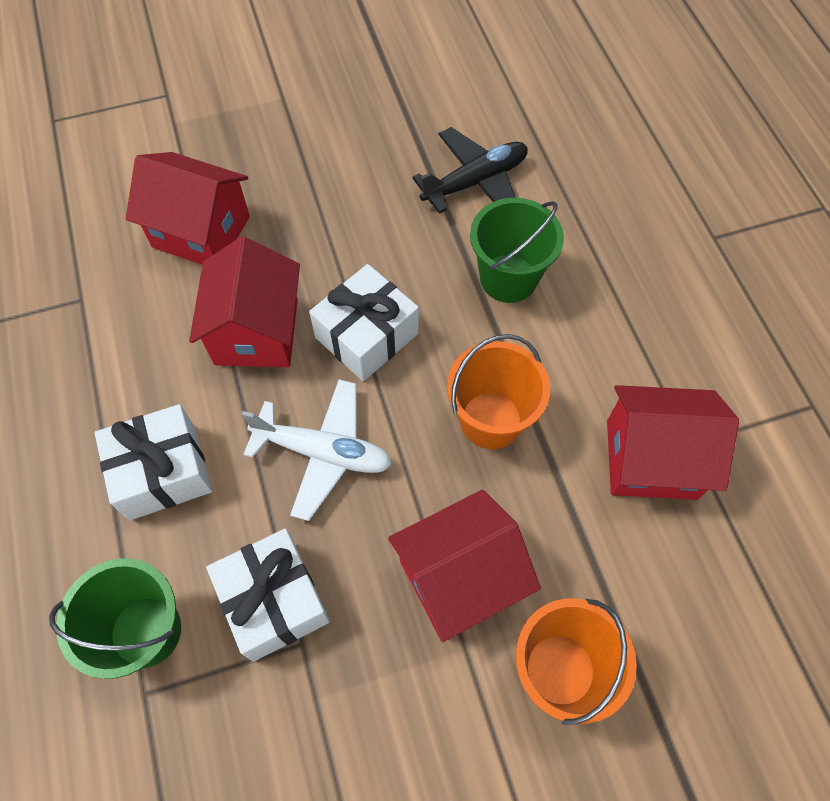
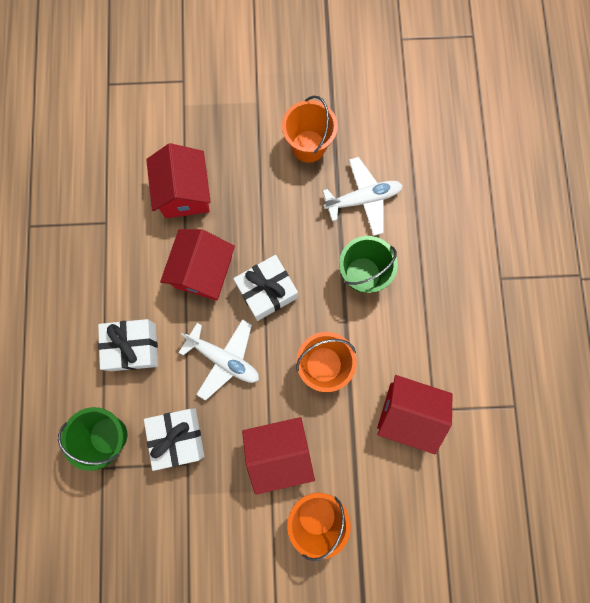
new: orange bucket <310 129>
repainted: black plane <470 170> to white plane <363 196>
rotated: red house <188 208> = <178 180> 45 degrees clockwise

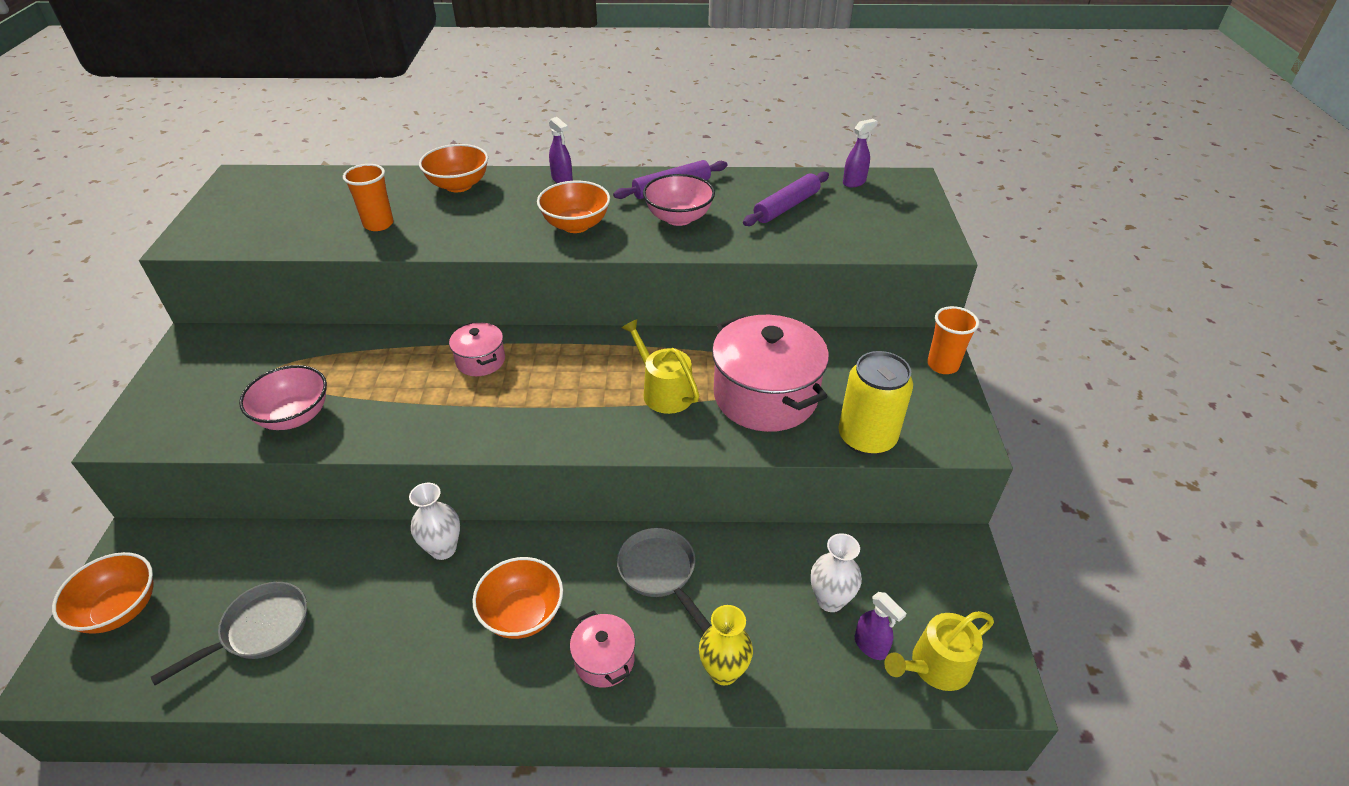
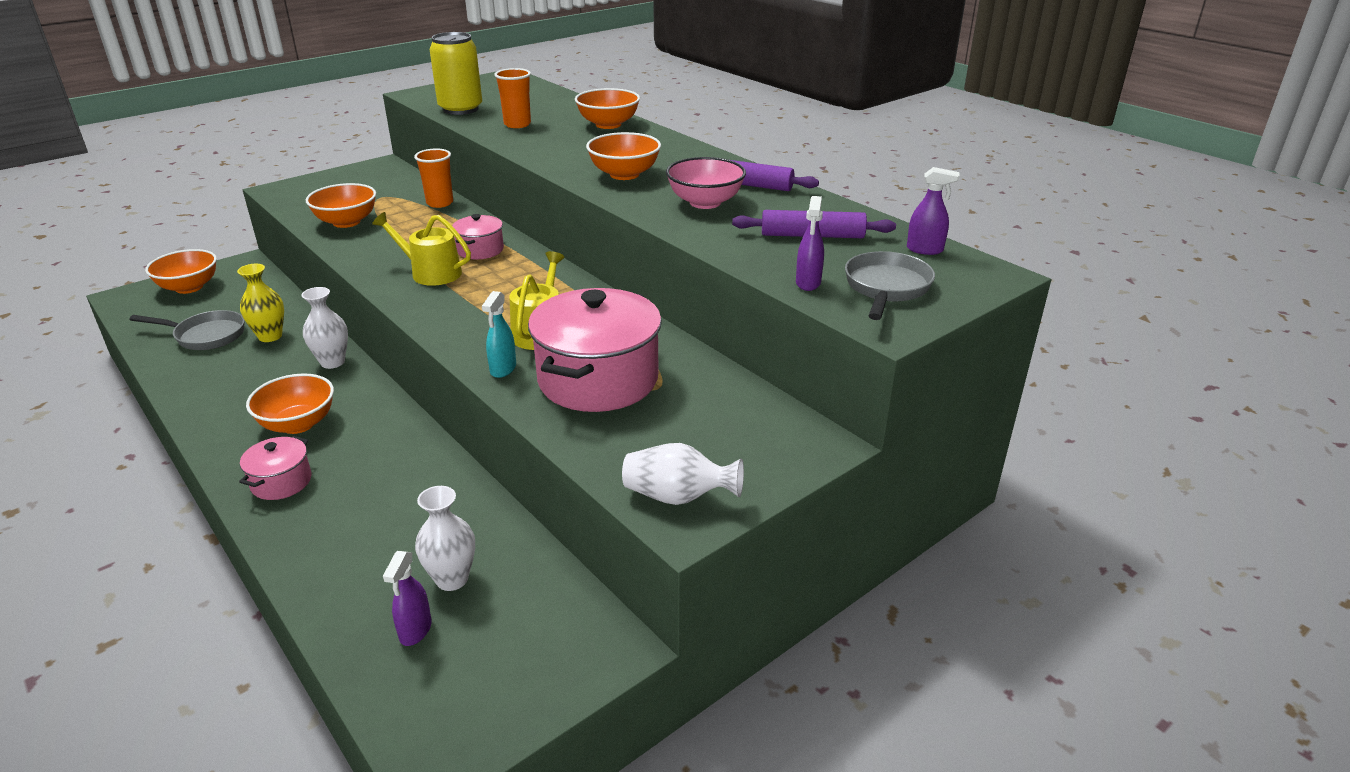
new: turquoise spray bottle <499 334>; white vase <683 474>
shifted: purple spray bottle <561 150> to <810 243>; grey pan <664 580> to <890 285>; yellow vase <726 645> to <260 303>; yellow can <875 403> to <456 73>; yellow watering can <939 651> to <421 249>; orange cup <953 340> to <433 178>
repainted: pink bowl <283 397> to orange bowl <341 205>

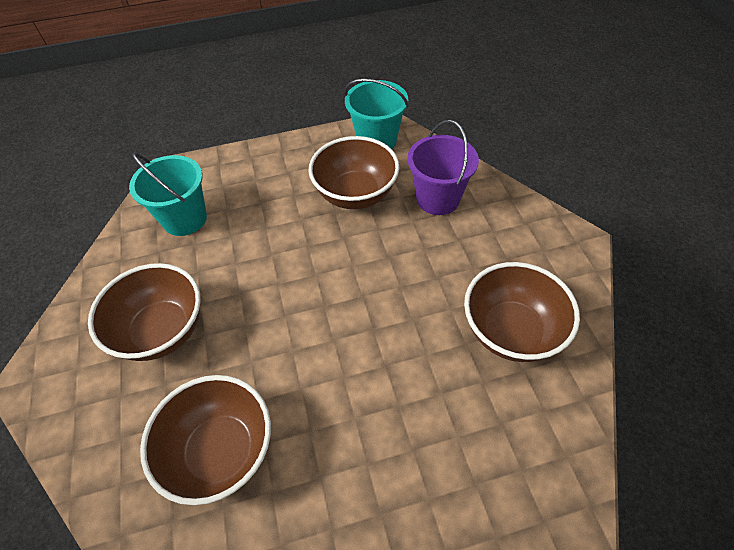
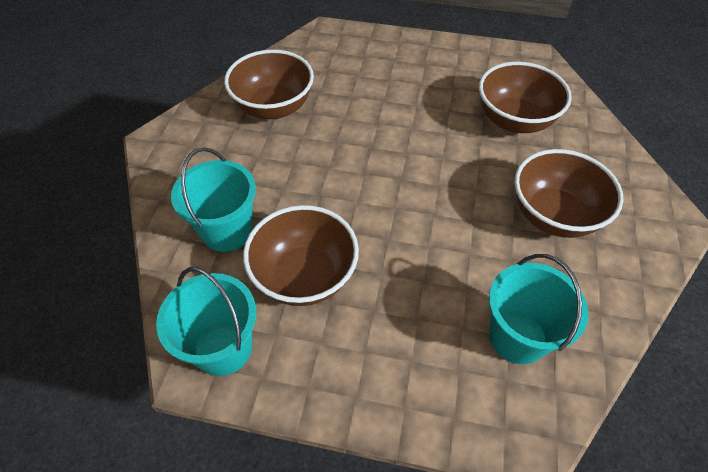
repainted: purple bucket <443 167> to turquoise bucket <213 199>

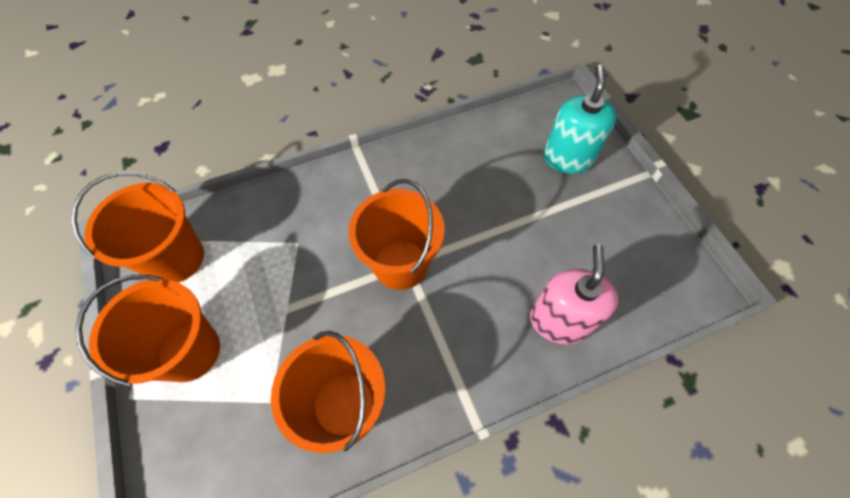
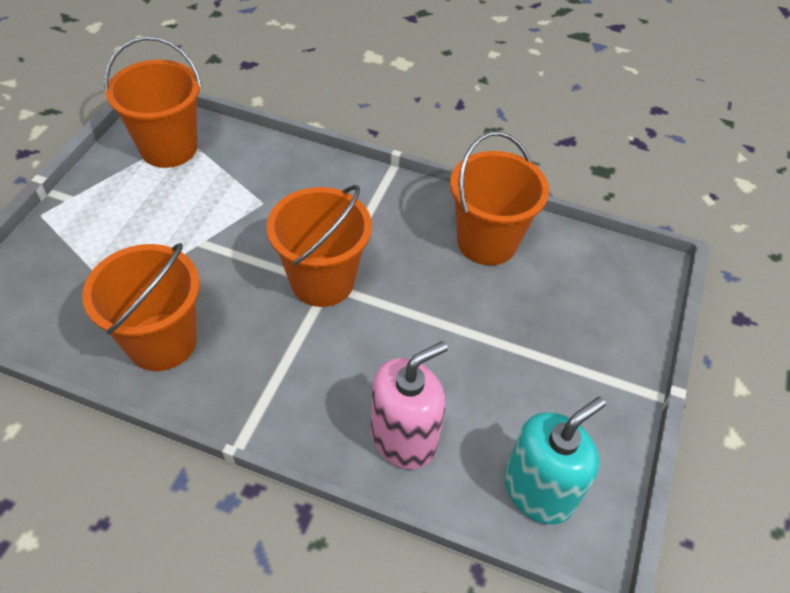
shifted: orange bucket <147 330> to <499 198>; turquoise soap dispenser <580 119> to <555 460>

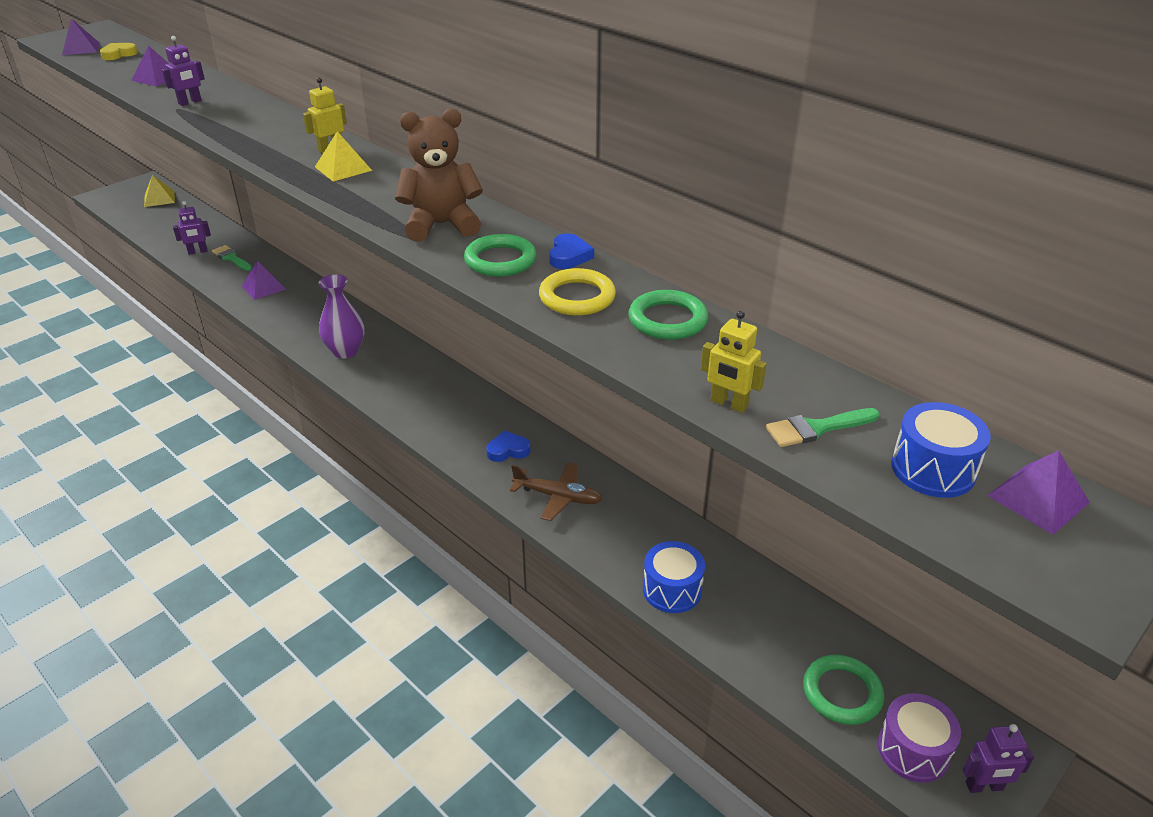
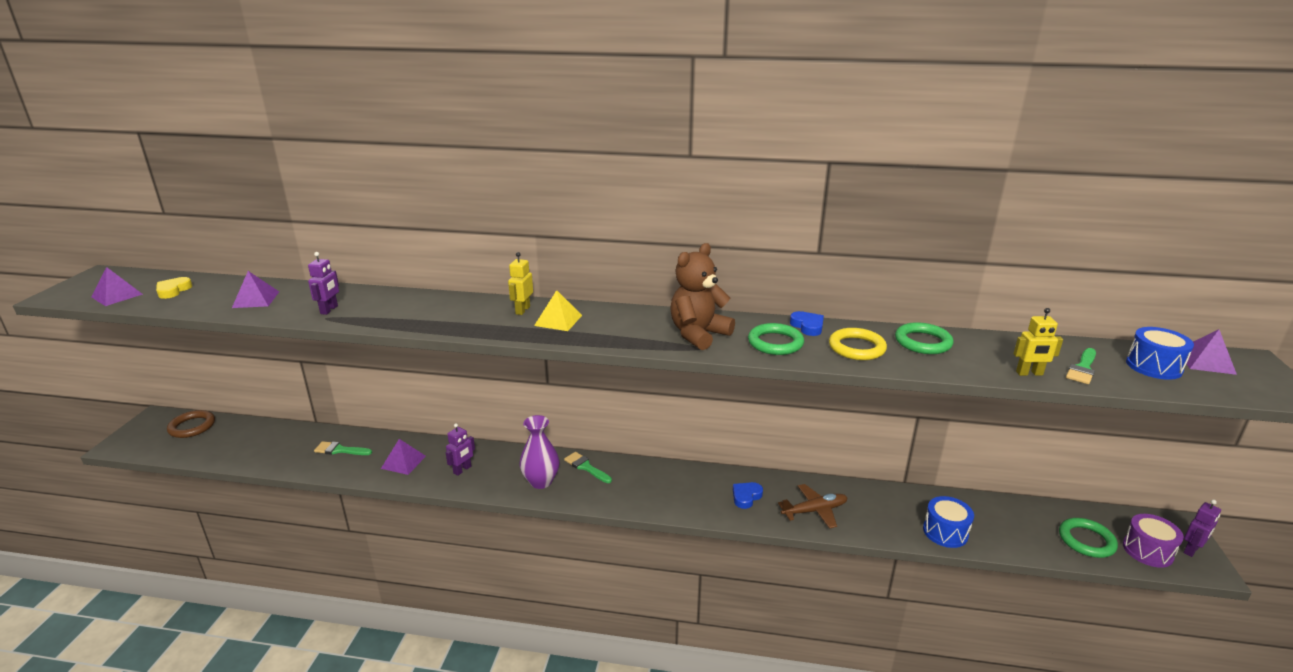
new: green brush <588 467>
shifted: purple robot <192 228> to <460 449>
swapped: yellow pyramid <159 191> to brown ring <191 424>

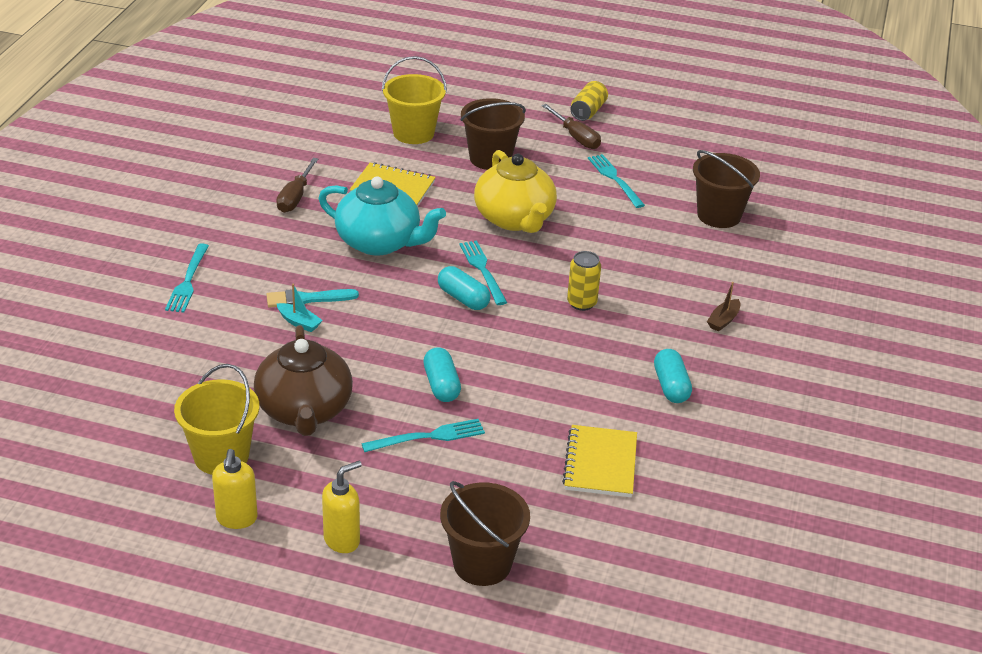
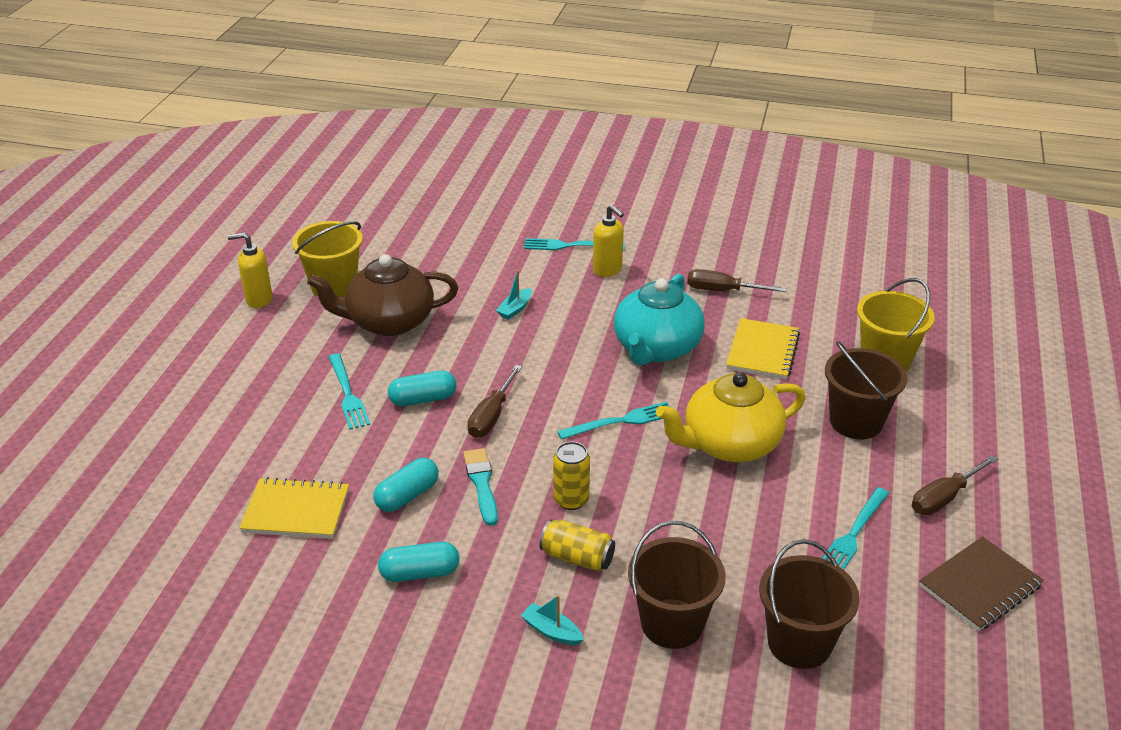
new: brown screwdriver <494 401>; brown notebook <981 583>
shifted: turquoise brush <312 298> to <480 487>; yellow soap dispenser <342 507> to <608 241>; turquoise capsule <464 288> to <406 485>; brown bucket <485 533> to <677 585>; yellow can <589 101> to <577 545>
repainted: brown boat <723 307> to turquoise boat <552 620>
rotated: turquoise fork <616 181> = <855 528> 150 degrees clockwise

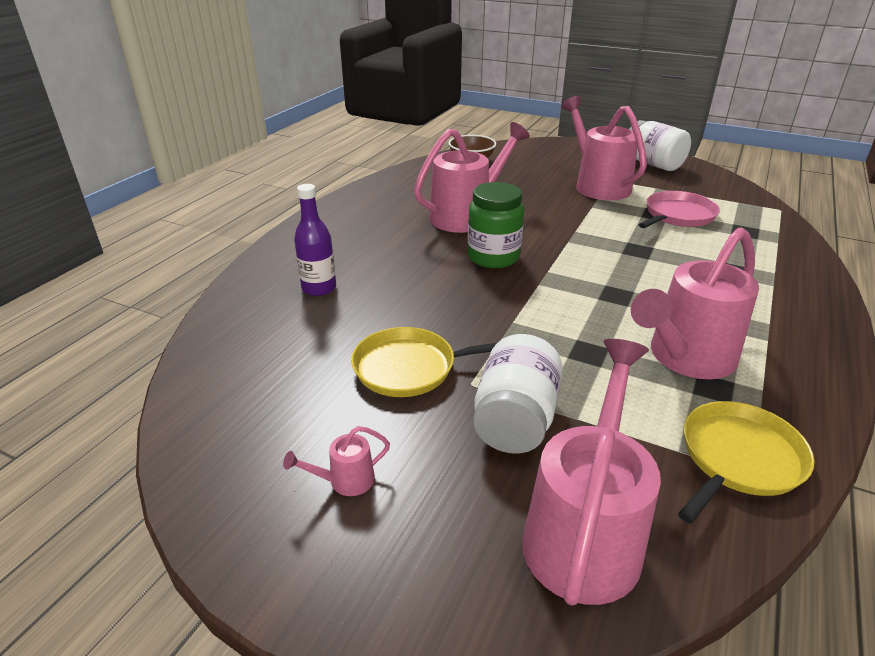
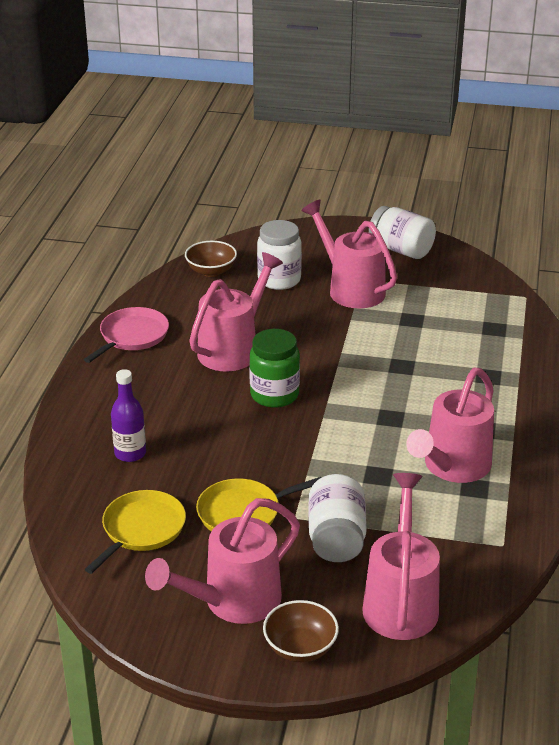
new: white jar <279 255>; brown bowl <301 631>
shifted: pink pan <679 209> to <126 335>; yellow pan <746 462> to <135 532>
scaled: pink watering can <336 461> = <222 561> x2.44

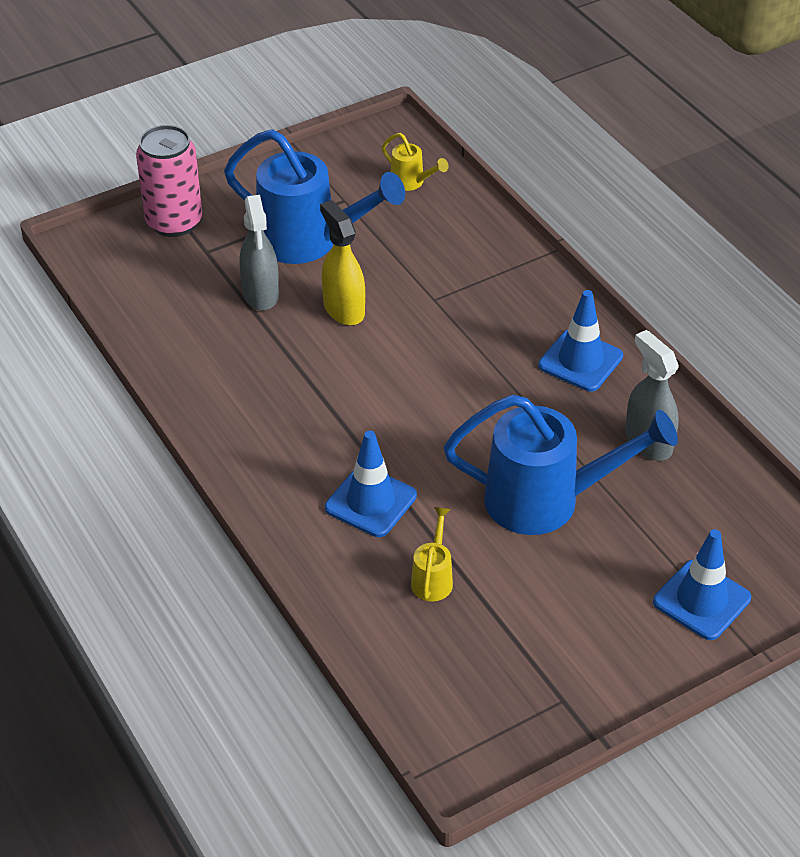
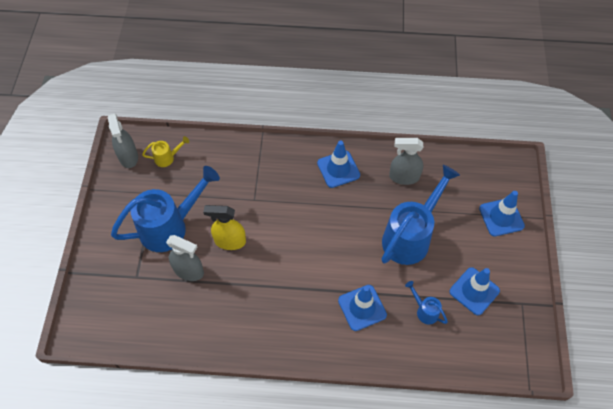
gone: pink can <169 181>
new: grey spray bottle <123 140>; blue traffic cone <474 291>
repainted: yellow watering can <432 554> to blue watering can <426 302>

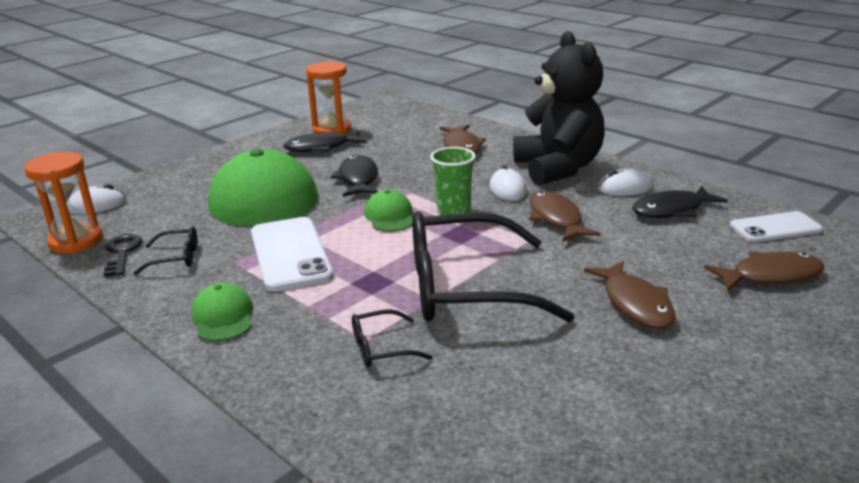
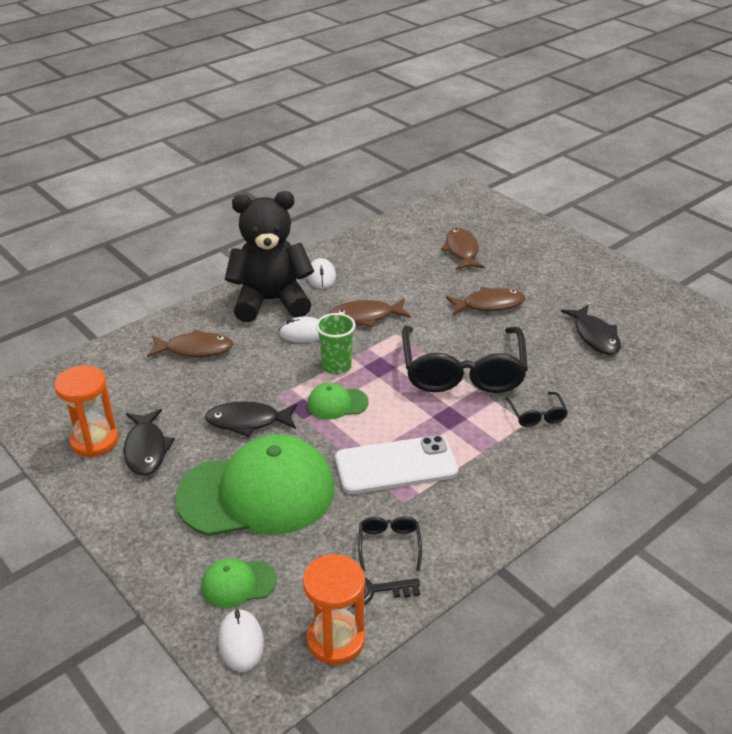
gone: white phone <776 226>
shifted: green cap <222 312> to <239 583>; black fish <680 202> to <591 330>

